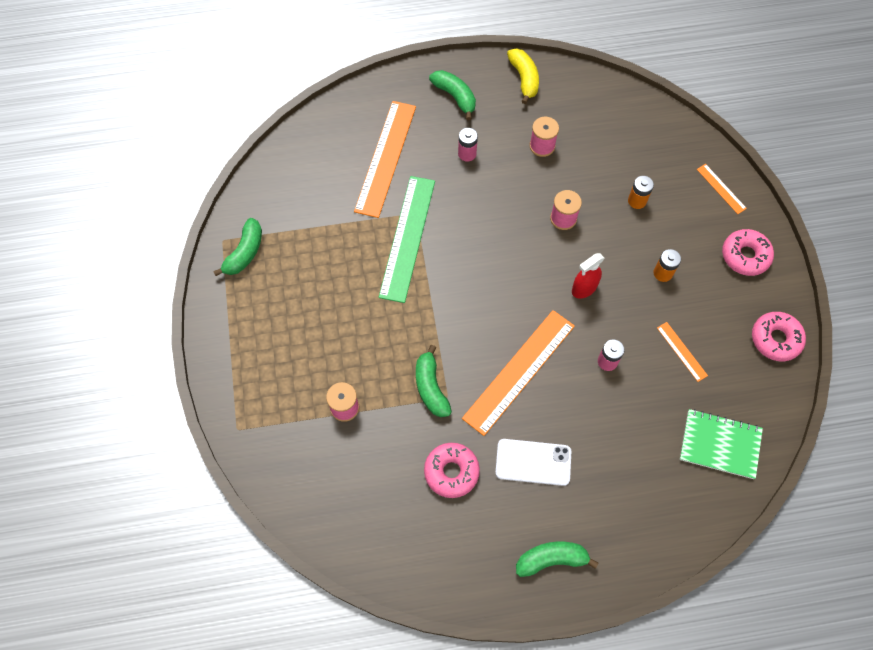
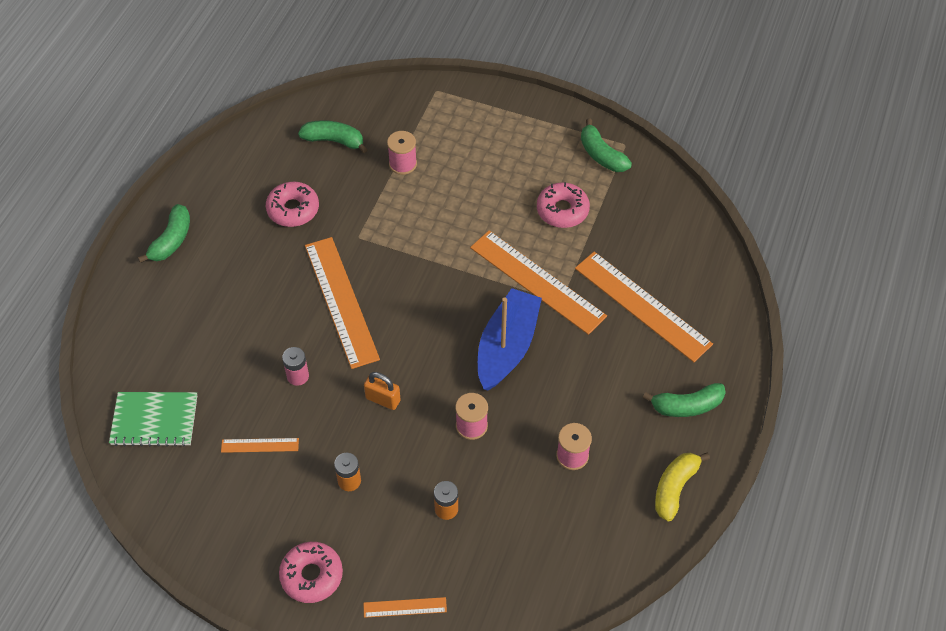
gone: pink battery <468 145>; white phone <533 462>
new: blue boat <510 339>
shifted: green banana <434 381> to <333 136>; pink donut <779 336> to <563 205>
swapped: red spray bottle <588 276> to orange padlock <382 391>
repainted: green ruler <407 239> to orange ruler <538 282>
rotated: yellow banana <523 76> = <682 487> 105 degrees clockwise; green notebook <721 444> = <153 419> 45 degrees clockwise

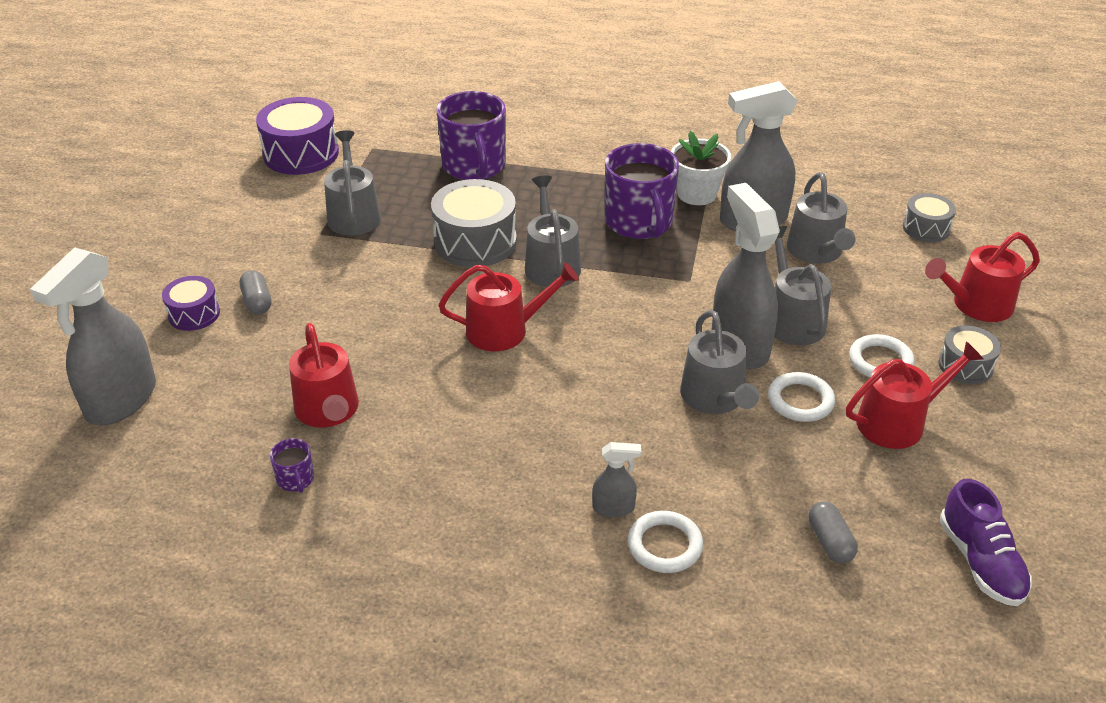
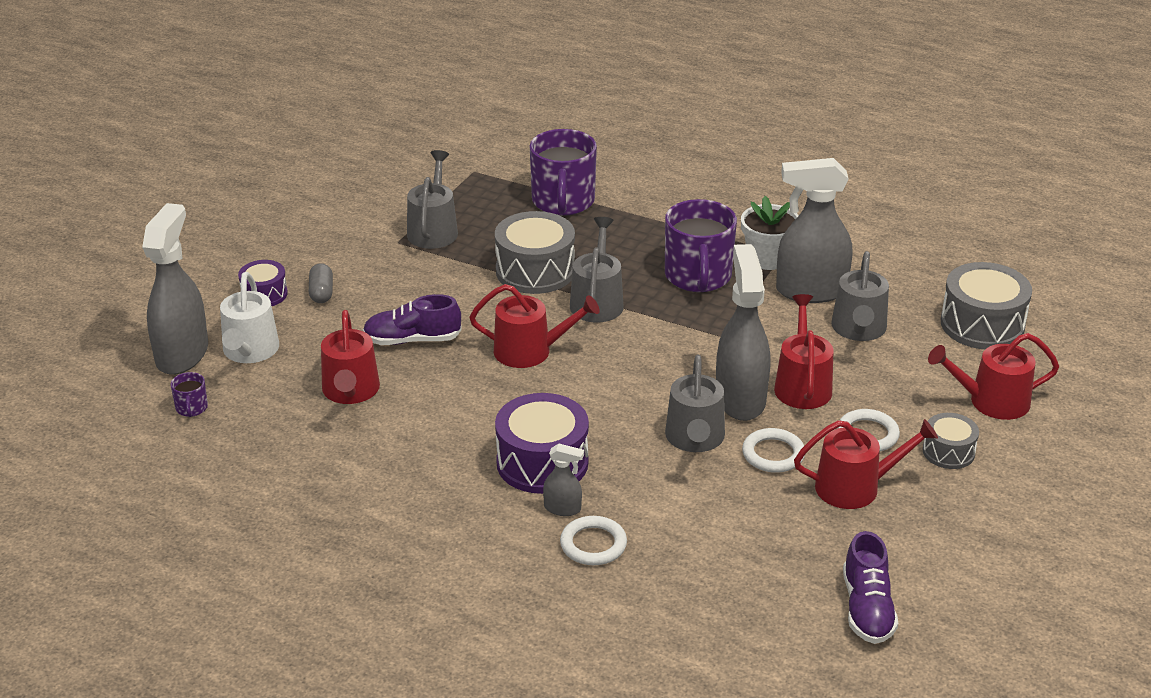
gone: grey capsule <833 532>
new: white watering can <249 317>; purple shoe <412 319>
shifted: purple drum <297 136> to <542 443>; purple mug <292 465> to <189 394>
repainted: grey watering can <802 285> to red watering can <804 351>
rotated: grey spray bottle <93 336> = <175 289> 150 degrees clockwise
scaled: grey drum <929 217> = <986 305> x1.76

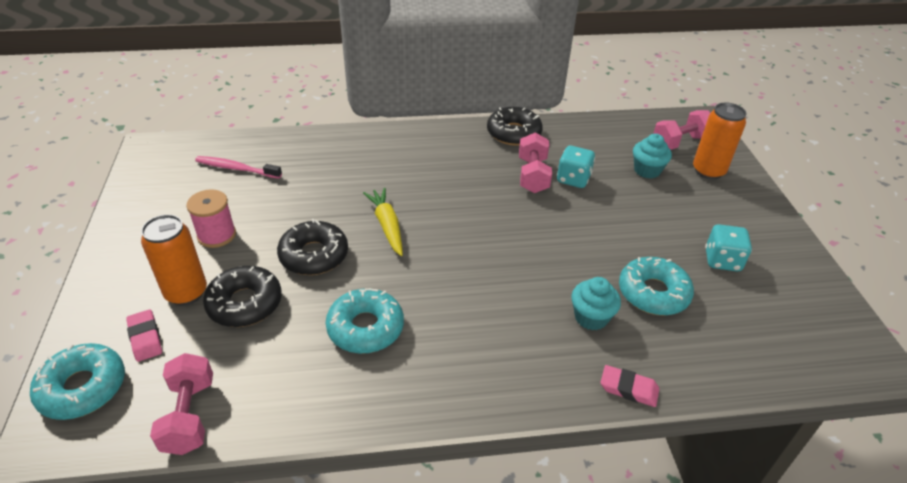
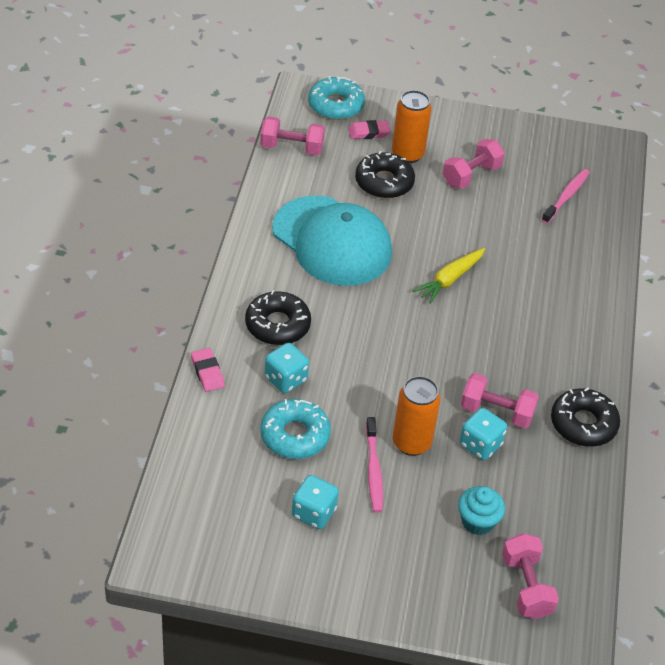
new: pink toothbrush <374 465>
shifted: black donut <312 247> to <278 317>; orange can <719 141> to <417 416>
swapped: pink spool <211 218> to pink dumbbell <474 164>; turquoise donut <365 321> to turquoise cap <332 241>; turquoise cupcake <596 303> to turquoise dice <287 368>
rotated: yellow carrot <383 222> = <449 276> 135 degrees clockwise; pink eraser <630 386> = <208 370> 60 degrees counterclockwise

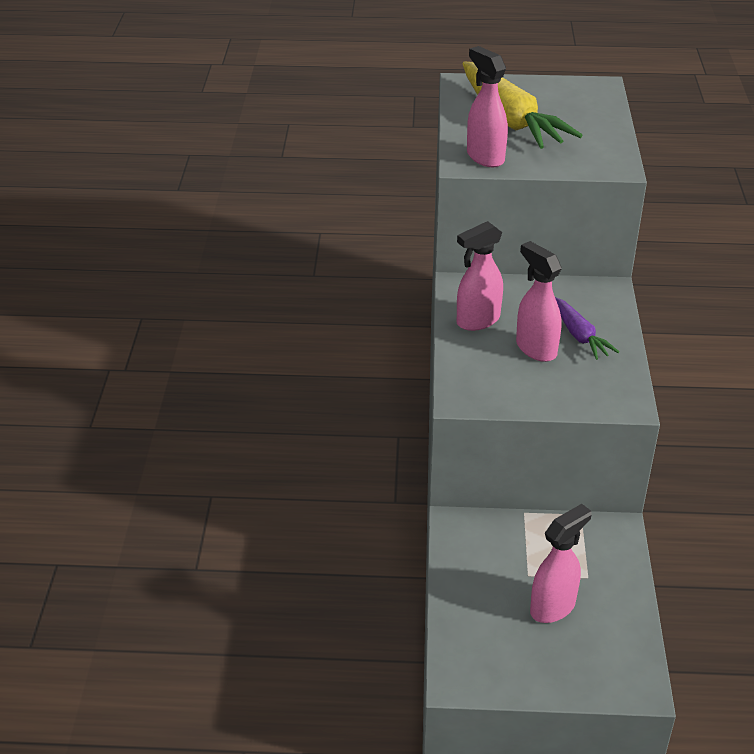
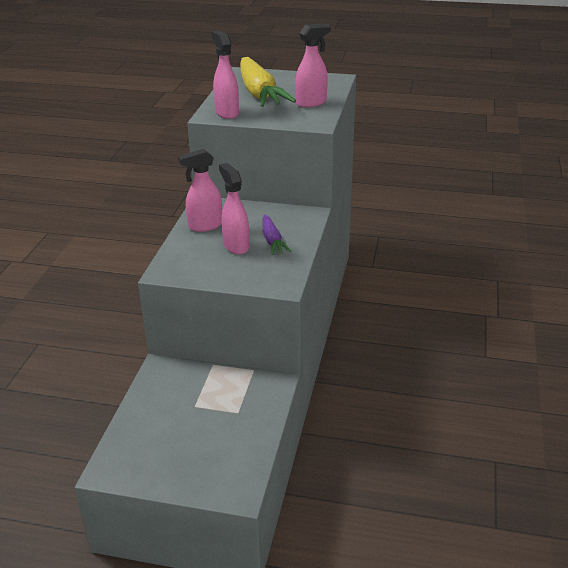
shifted: pink spray bottle <561 563> to <313 65>

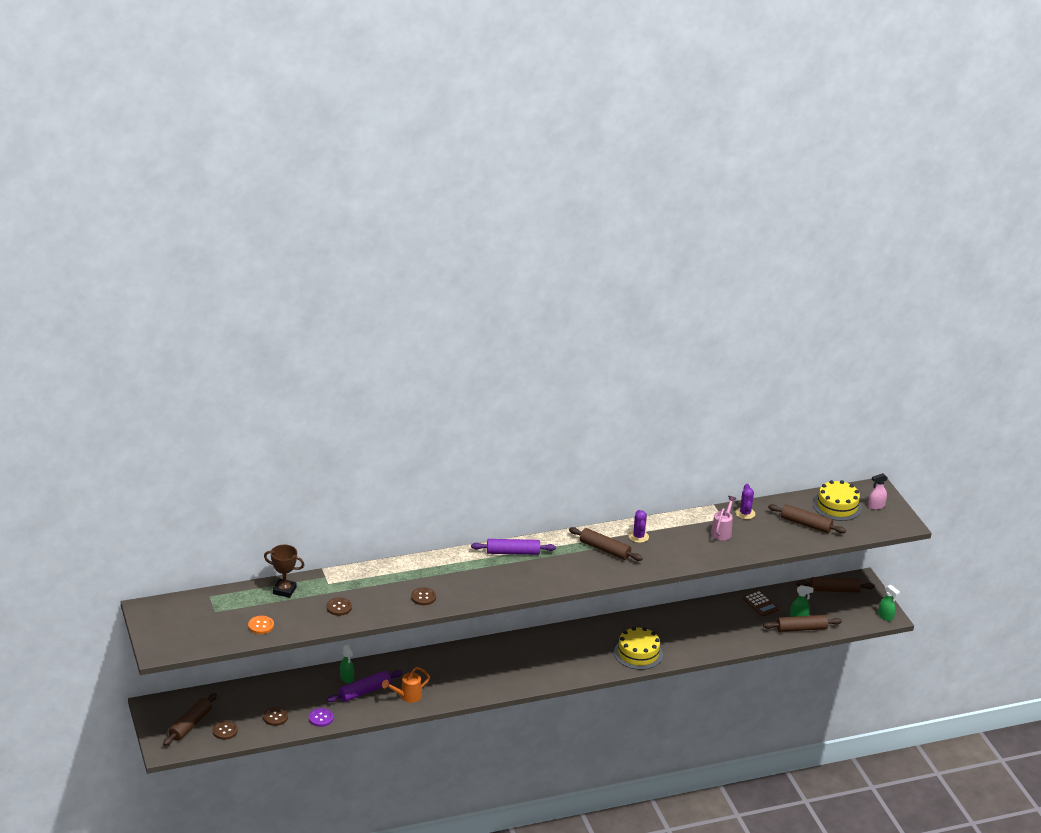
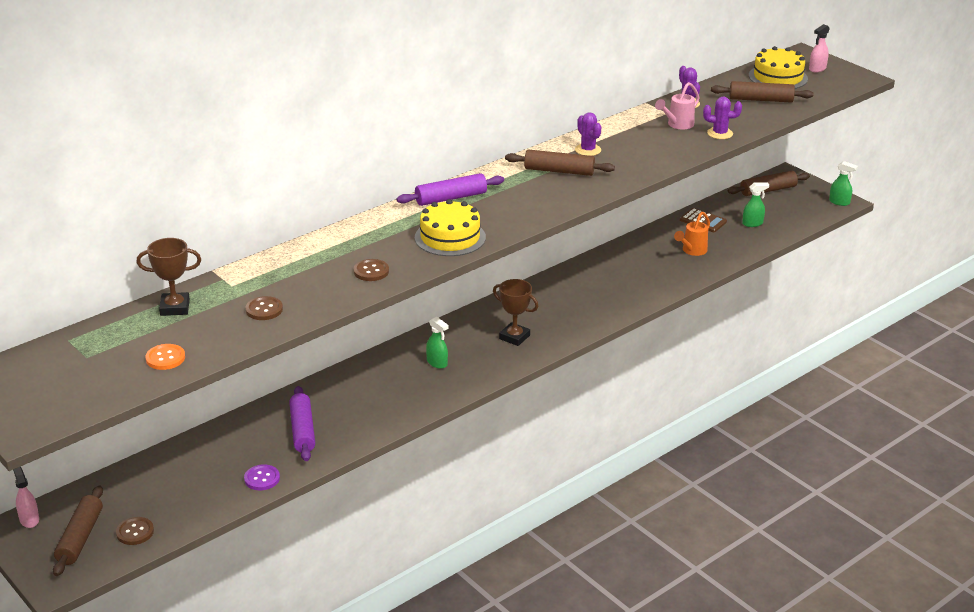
gone: brown button <275 716>; brown rolling pin <802 623>
new: pink spray bottle <26 497>; brown trophy <515 312>; purple cactus <722 118>
shifted: green spray bottle <347 664> to <437 343>; orange watering can <406 685> to <692 234>; yellow cake <638 648> to <450 227>
rotated: purple rolling pin <364 686> = <302 423> 45 degrees counterclockwise; pink watering can <724 518> = <677 105> 135 degrees counterclockwise

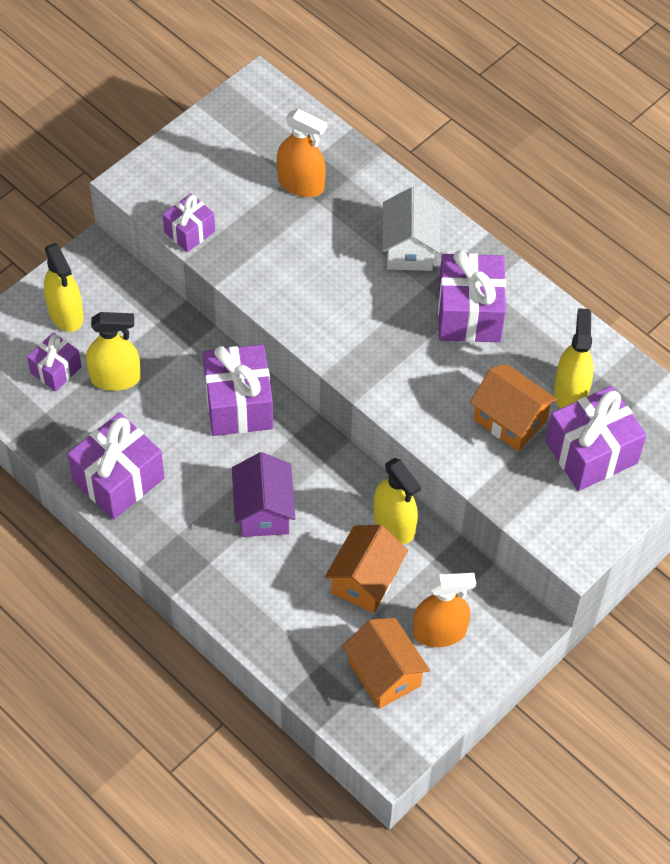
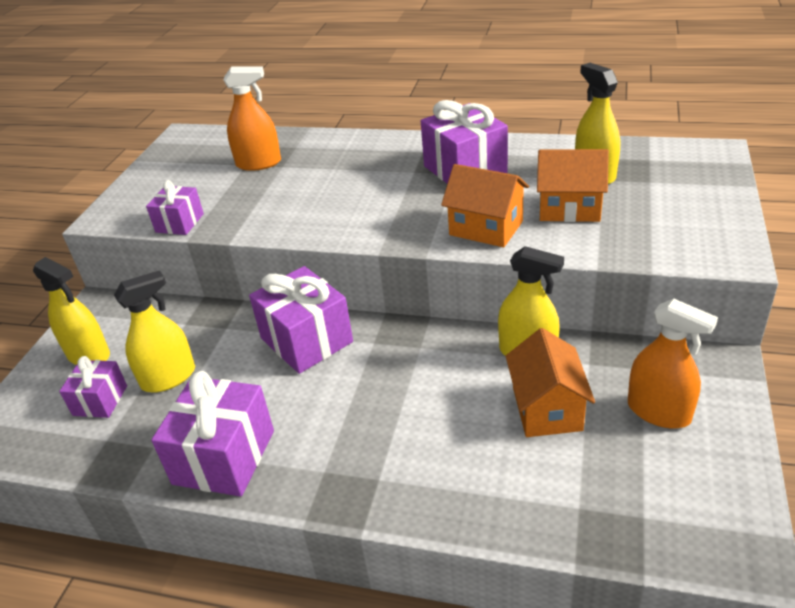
gone: purple house <263 494>; white house <411 229>; purple gift <596 438>
shifted: orange house <386 663> to <485 205>
rotated: orange spray bottle <444 610> = <673 363> 75 degrees clockwise

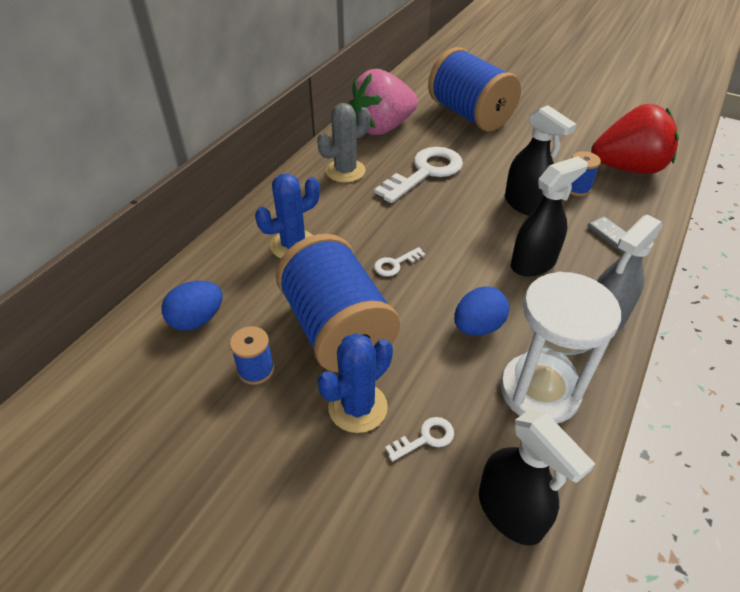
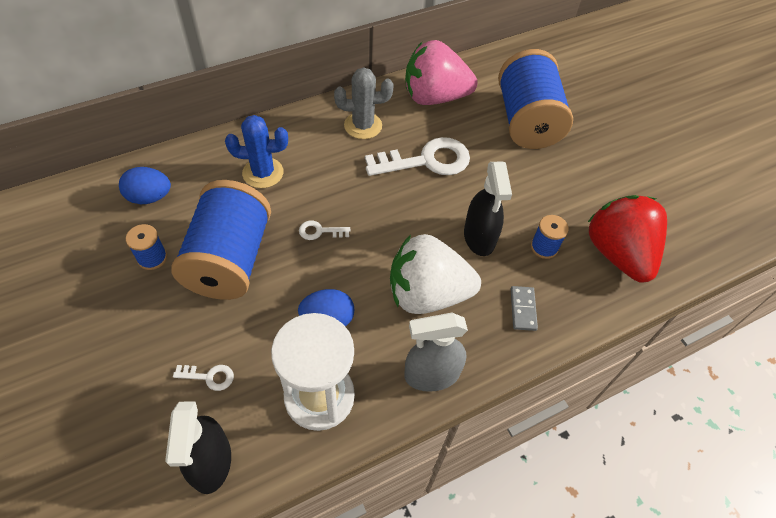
gone: blue cactus <355 383>
swapped: black spray bottle <549 216> to white strawberry <435 274>
rotated: red strawberry <635 139> = <627 239> 135 degrees counterclockwise

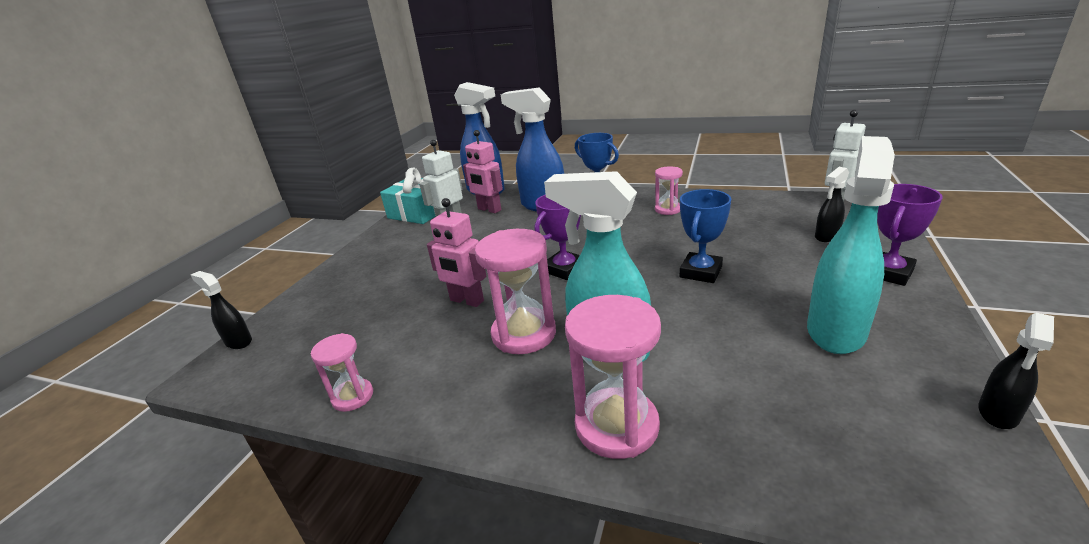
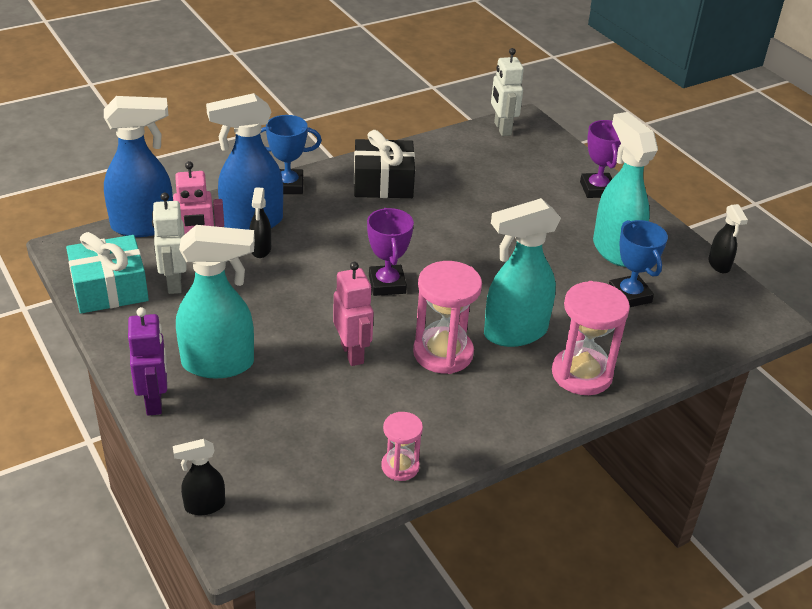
new: purple robot <147 361>; turquoise spray bottle <215 302>
shifted: blue trophy <705 236> to <638 263>; black spray bottle <832 204> to <260 222>
swapped: pink hourglass <669 190> to black gift <384 164>
rotated: pink robot <456 252> = <353 314> 90 degrees counterclockwise

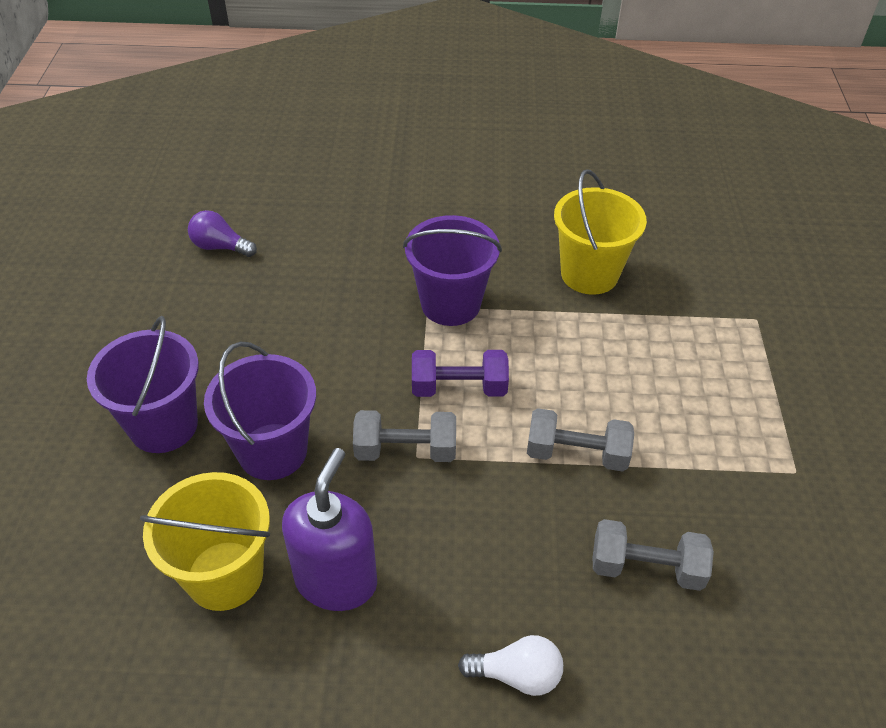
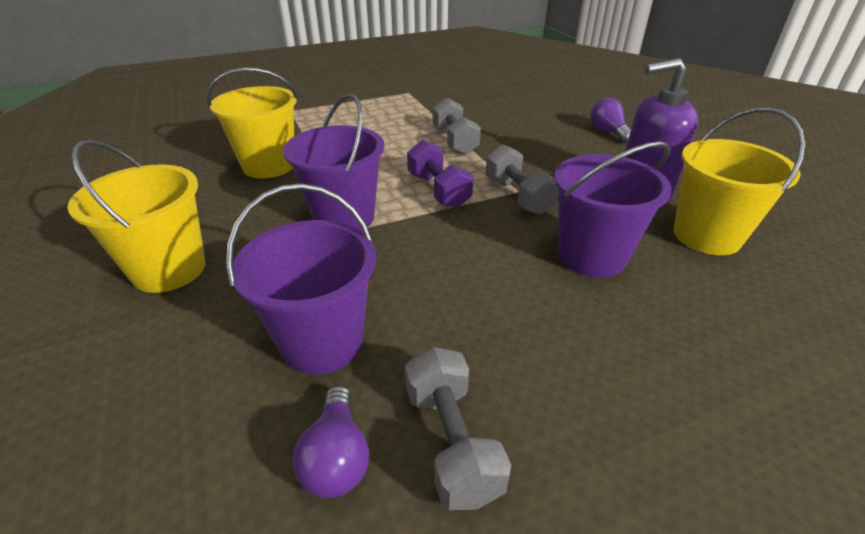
new: yellow bucket <136 216>
shifted: purple bucket <143 384> to <301 278>; grey dumbbell <653 555> to <458 428>
repainted: white light bulb <510 665> to purple light bulb <611 120>

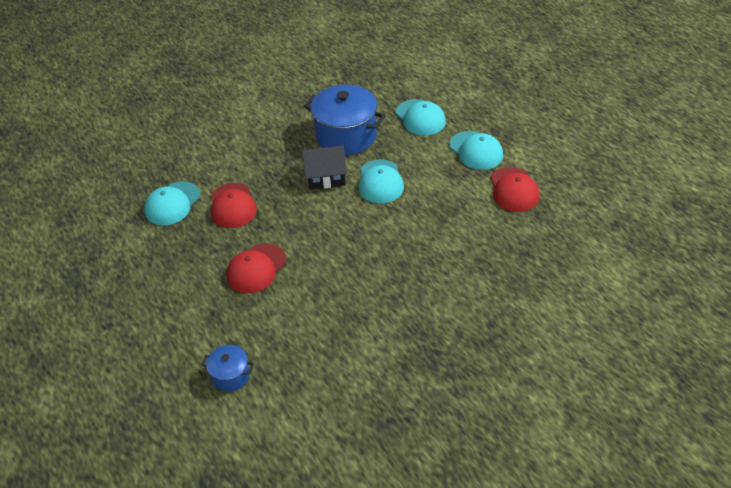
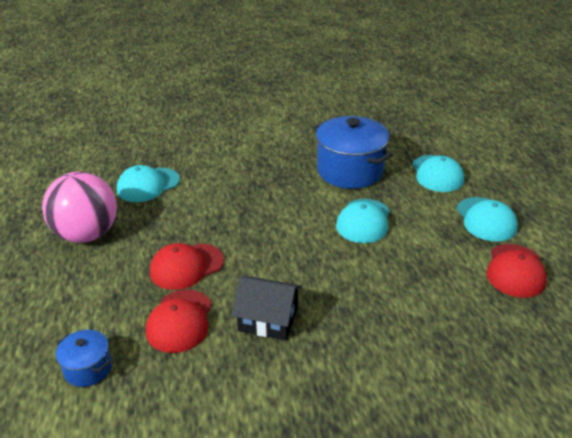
new: pink ball <79 207>
shifted: red cap <234 205> to <179 321>; black house <324 168> to <267 308>

